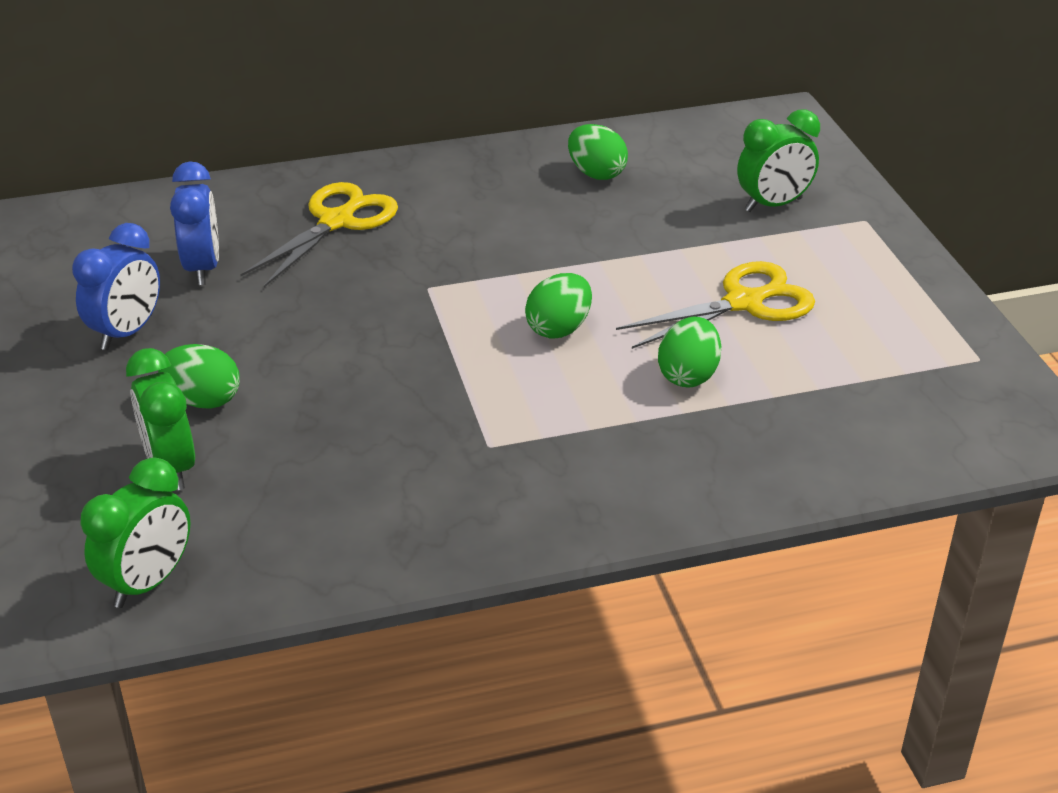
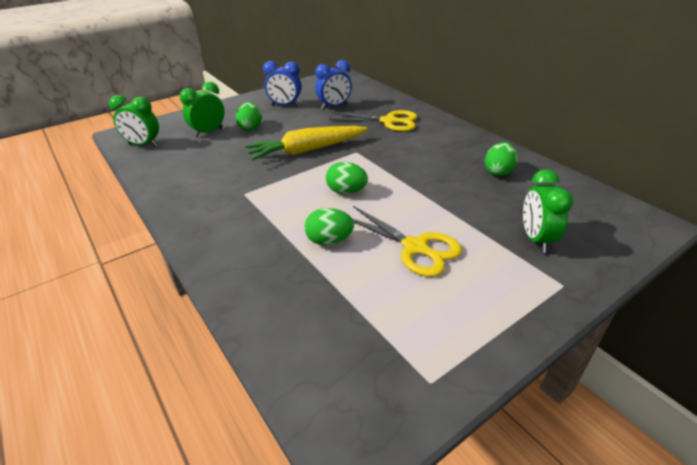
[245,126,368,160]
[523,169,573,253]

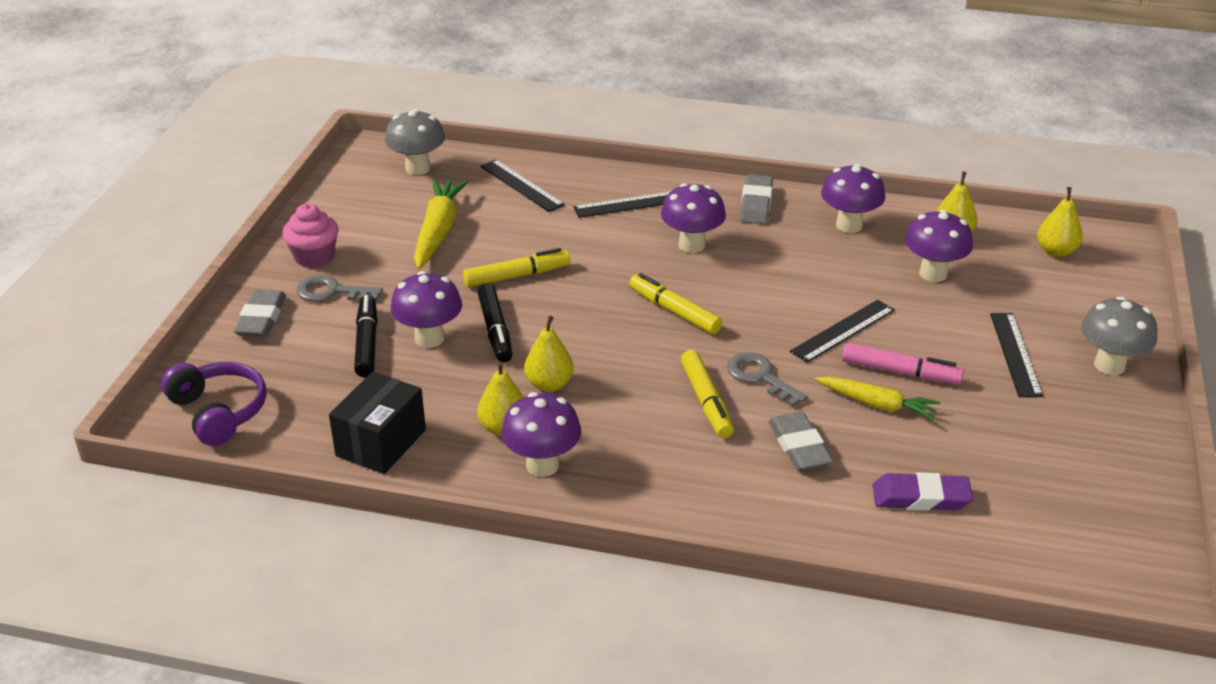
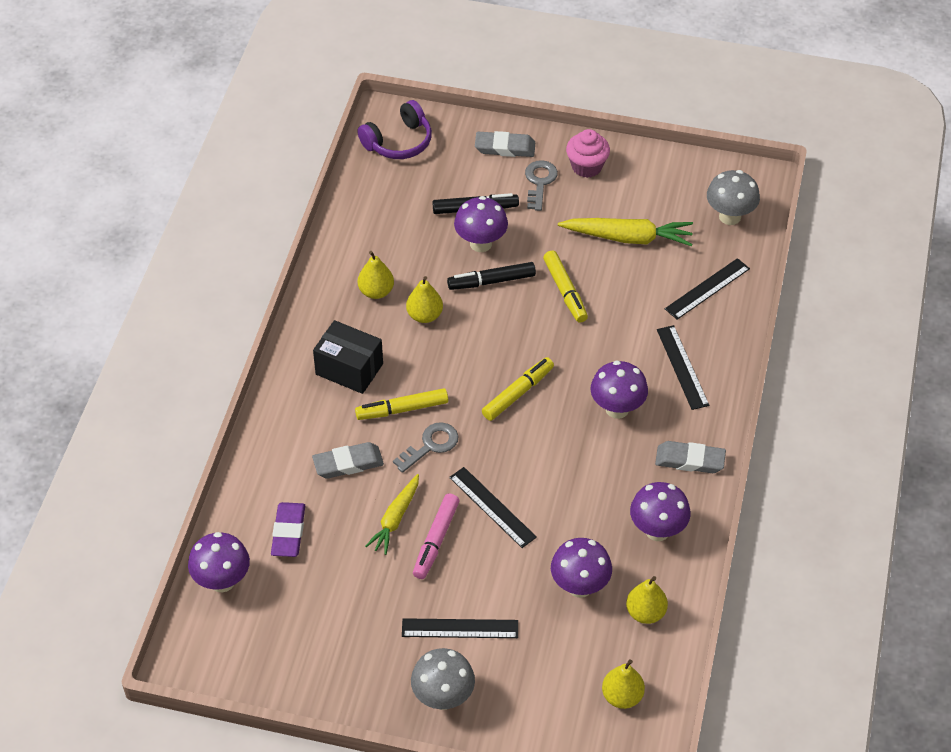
[188,532,250,592]
[313,320,383,394]

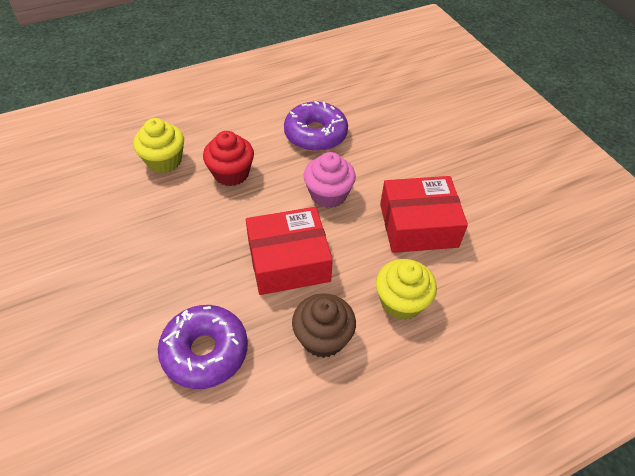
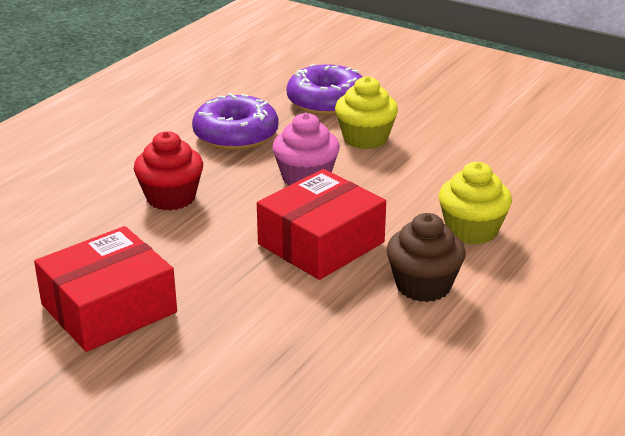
[34,226,177,352]
[287,64,362,116]
[335,76,398,149]

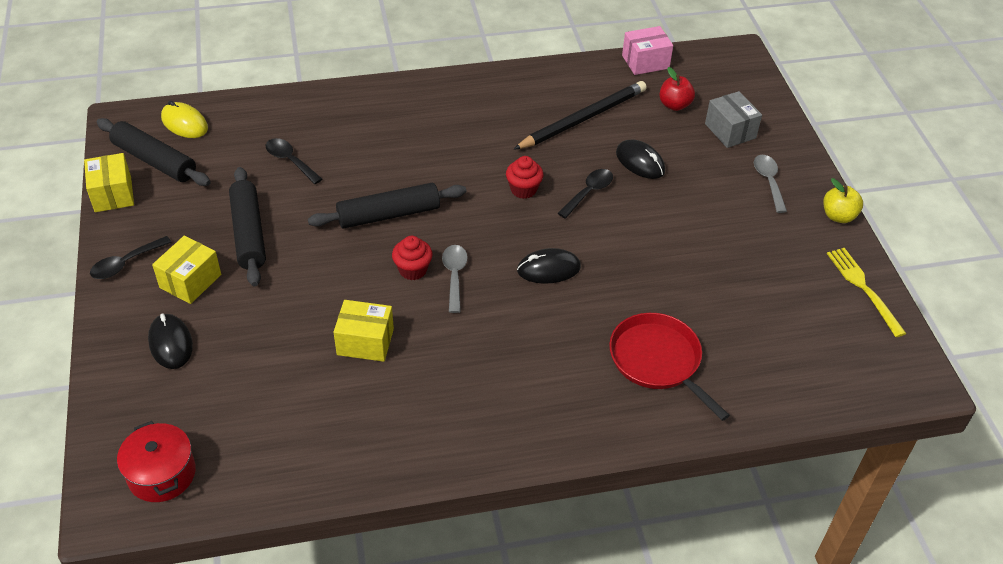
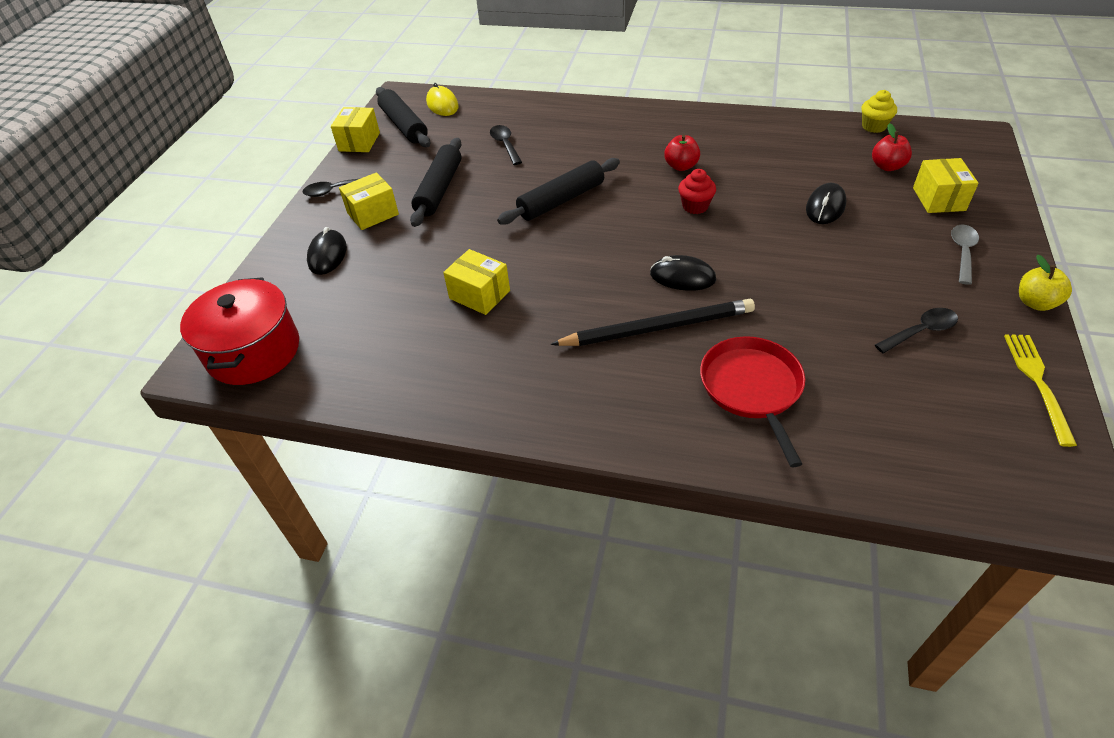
[180,277,299,385]
[497,158,620,225]
[550,299,755,346]
[664,135,700,171]
[806,183,846,224]
[861,90,897,133]
[875,308,958,353]
[913,158,979,213]
[392,236,433,280] (first image)
[442,245,468,313] (first image)

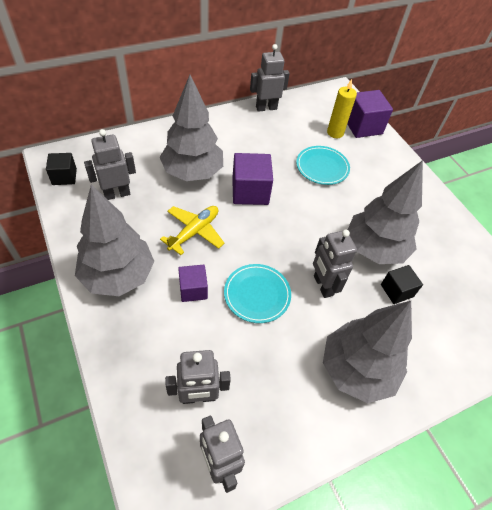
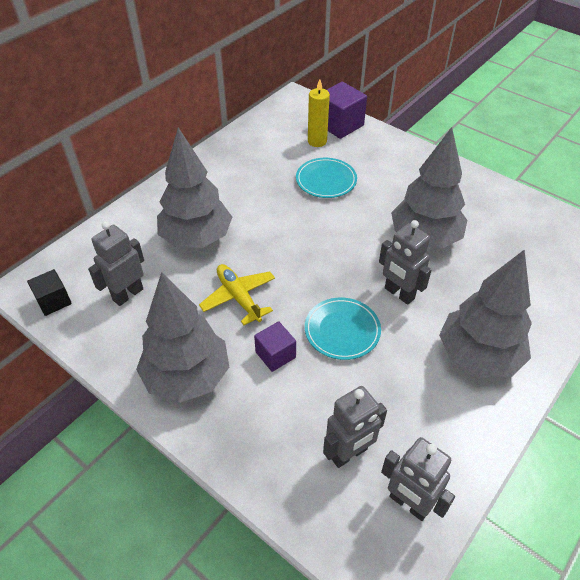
[199,264,275,325]
[232,153,273,205] (first image)
[250,44,290,112] (first image)
[381,265,423,304] (first image)

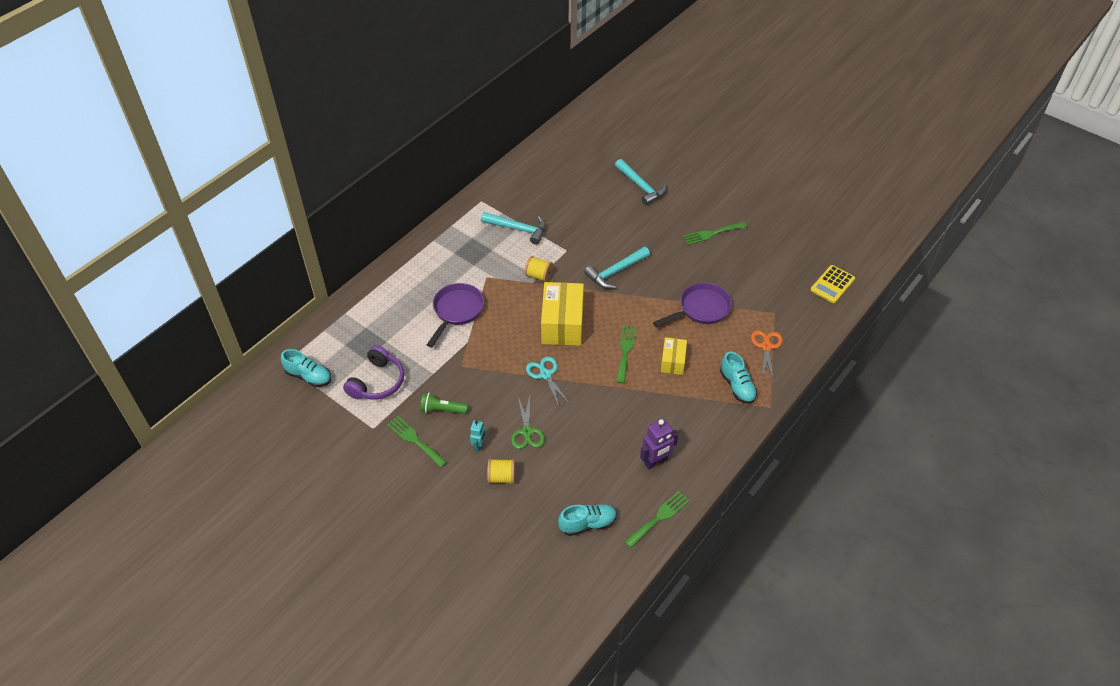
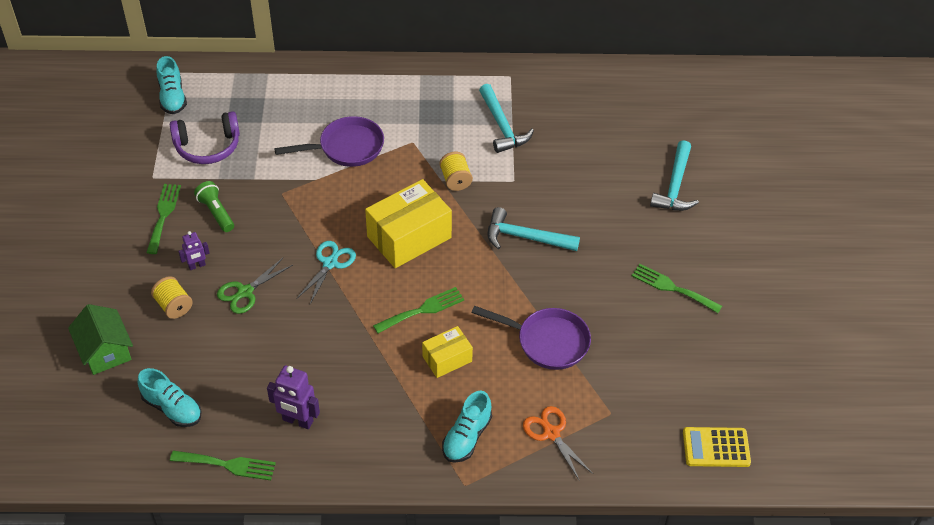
[68,304,133,375]
[178,231,210,270]
[523,406,593,481]

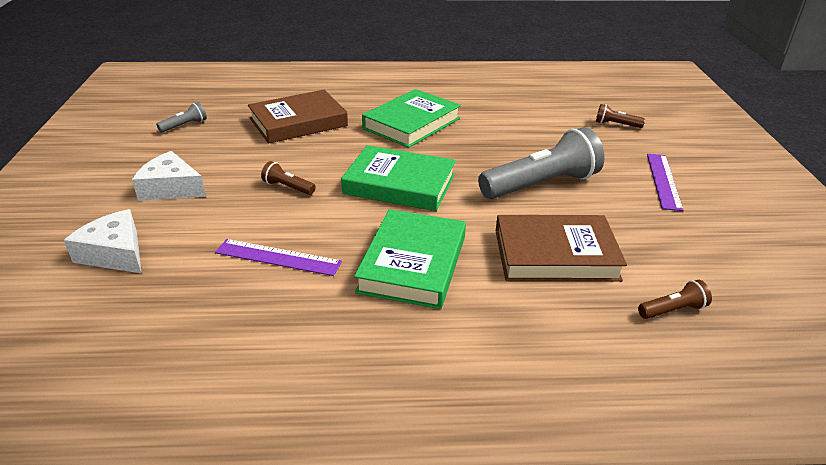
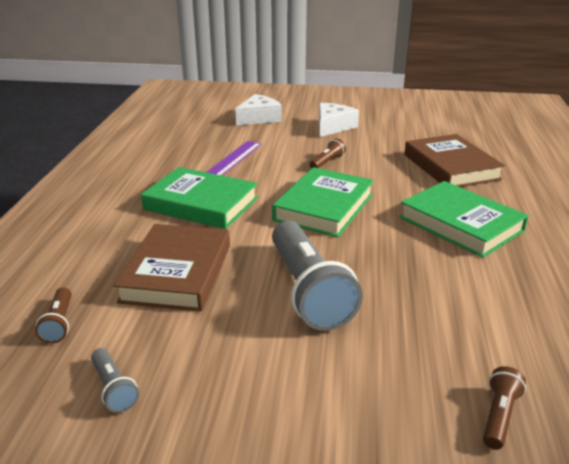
[91,348,139,413]
[647,154,683,211] (first image)

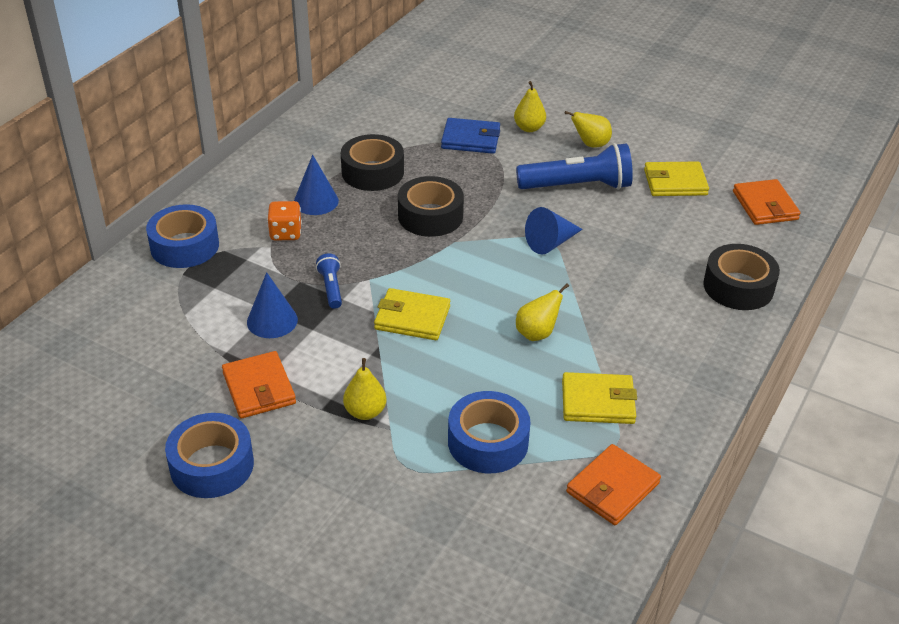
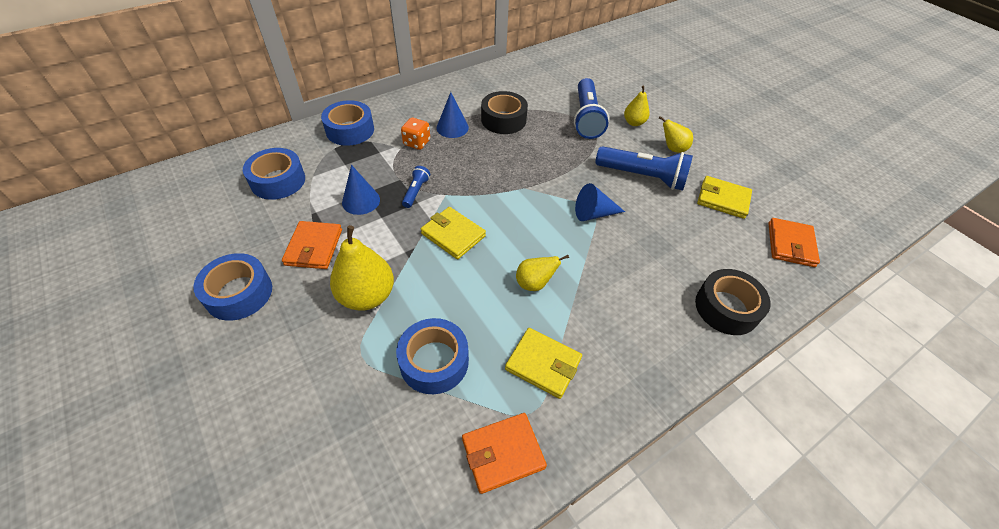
[243,148,305,200]
[330,225,394,311]
[574,78,609,139]
[398,176,464,237] (first image)

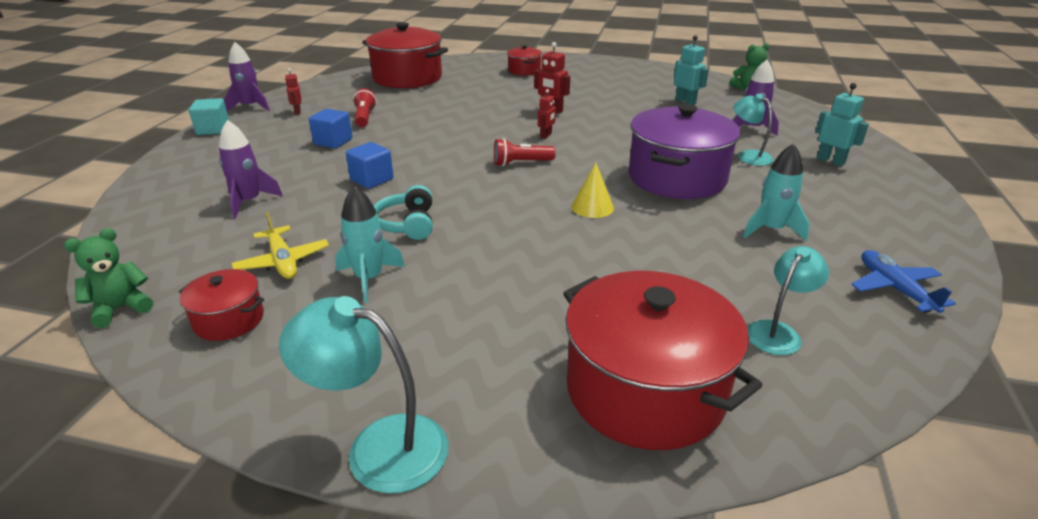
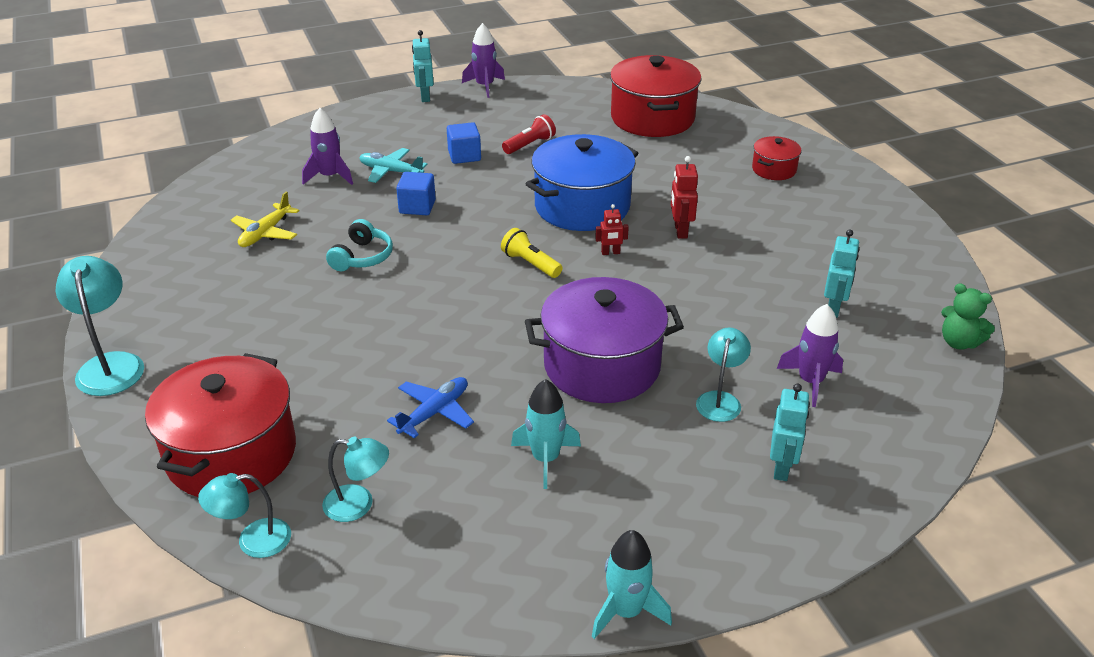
[198,473,291,558]
[326,219,393,271]
[359,148,428,183]
[387,377,474,438]
[412,30,434,102]
[501,228,562,278]
[526,134,638,231]
[592,530,672,639]
[64,228,153,328] (first image)
[179,269,264,341] (first image)
[285,68,301,115] (first image)
[571,162,614,218] (first image)

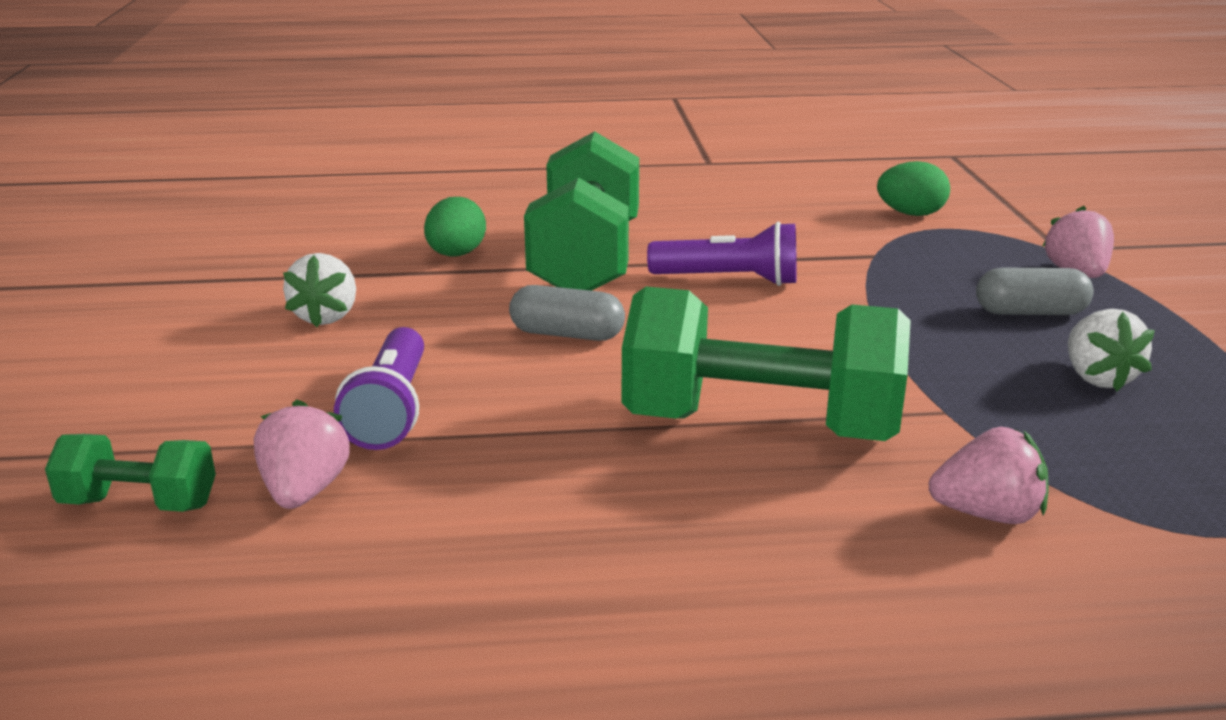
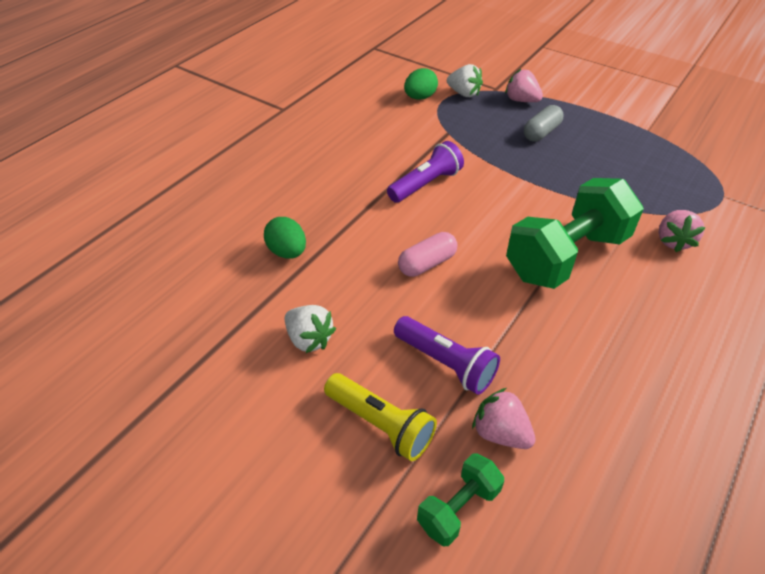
[324,373,437,461]
[398,232,457,277]
[447,64,483,97]
[658,210,706,252]
[524,131,639,291] (first image)

